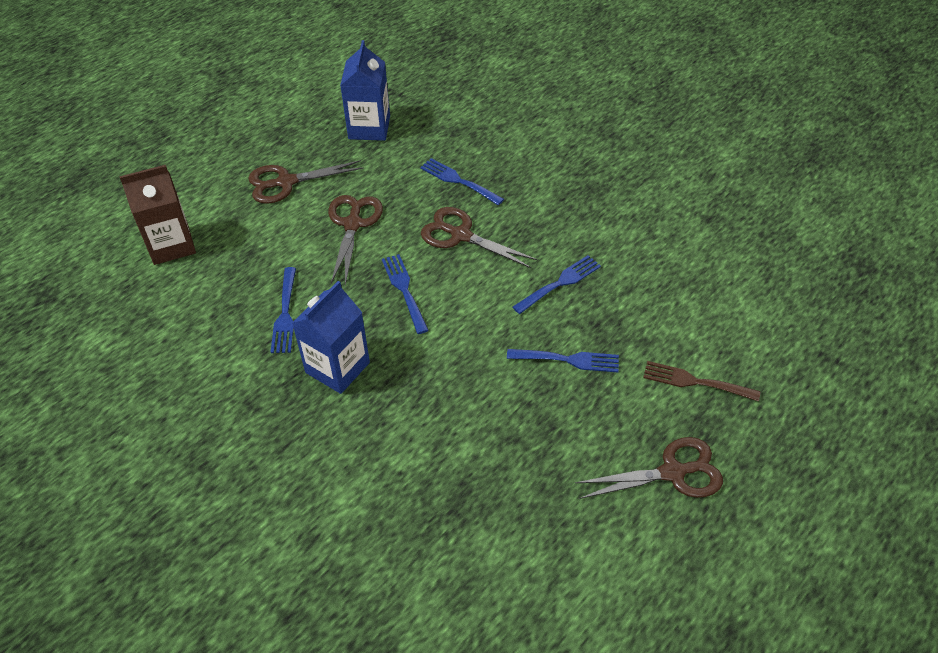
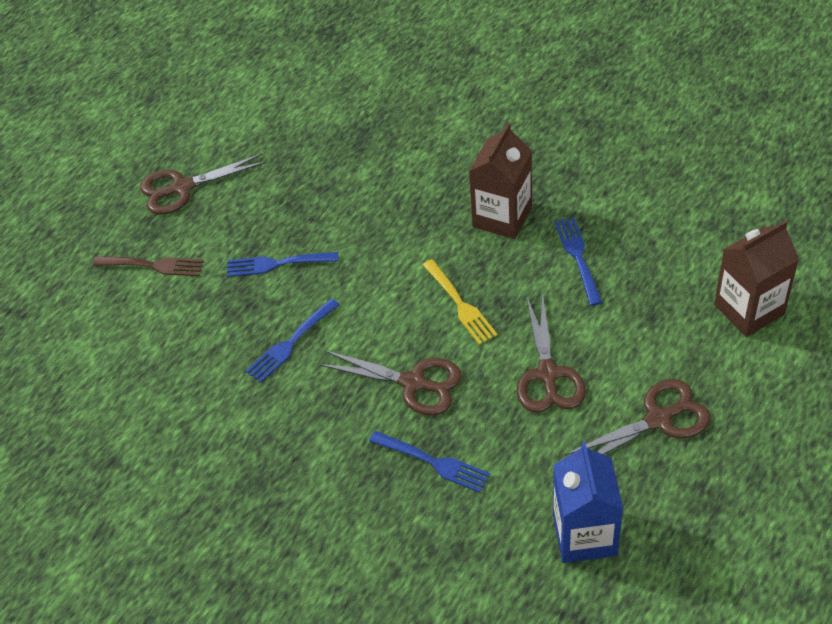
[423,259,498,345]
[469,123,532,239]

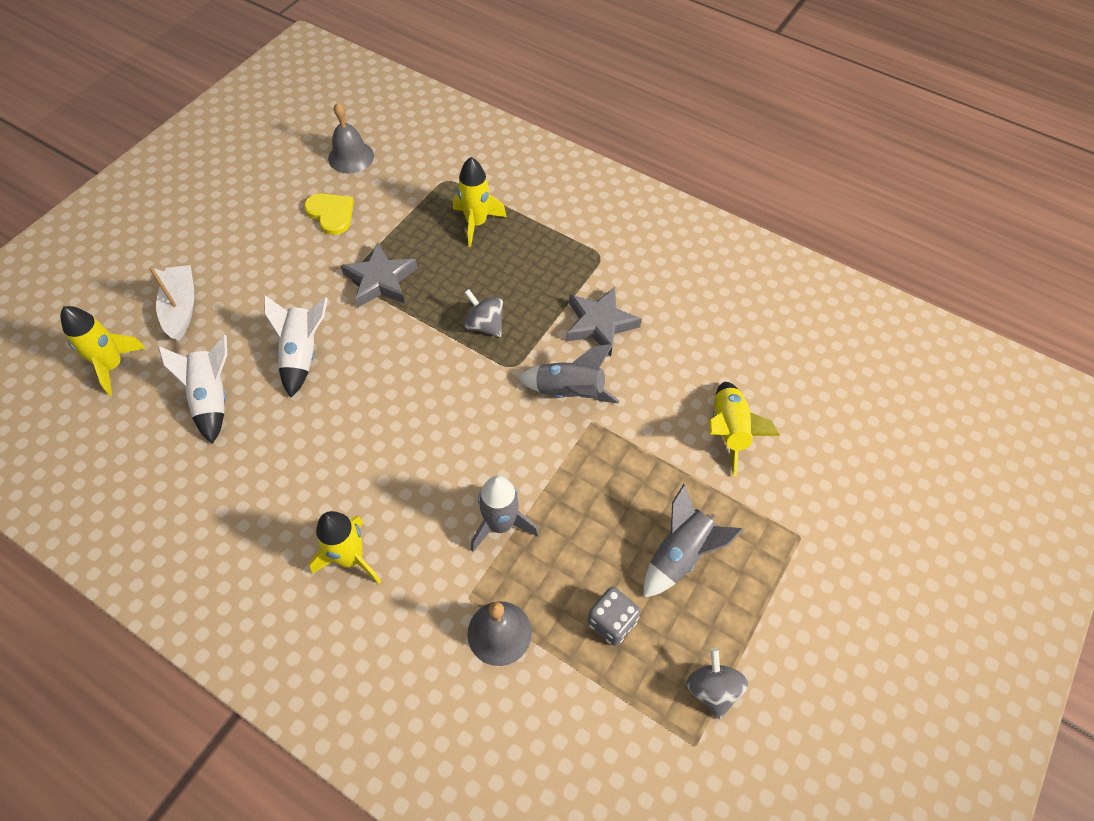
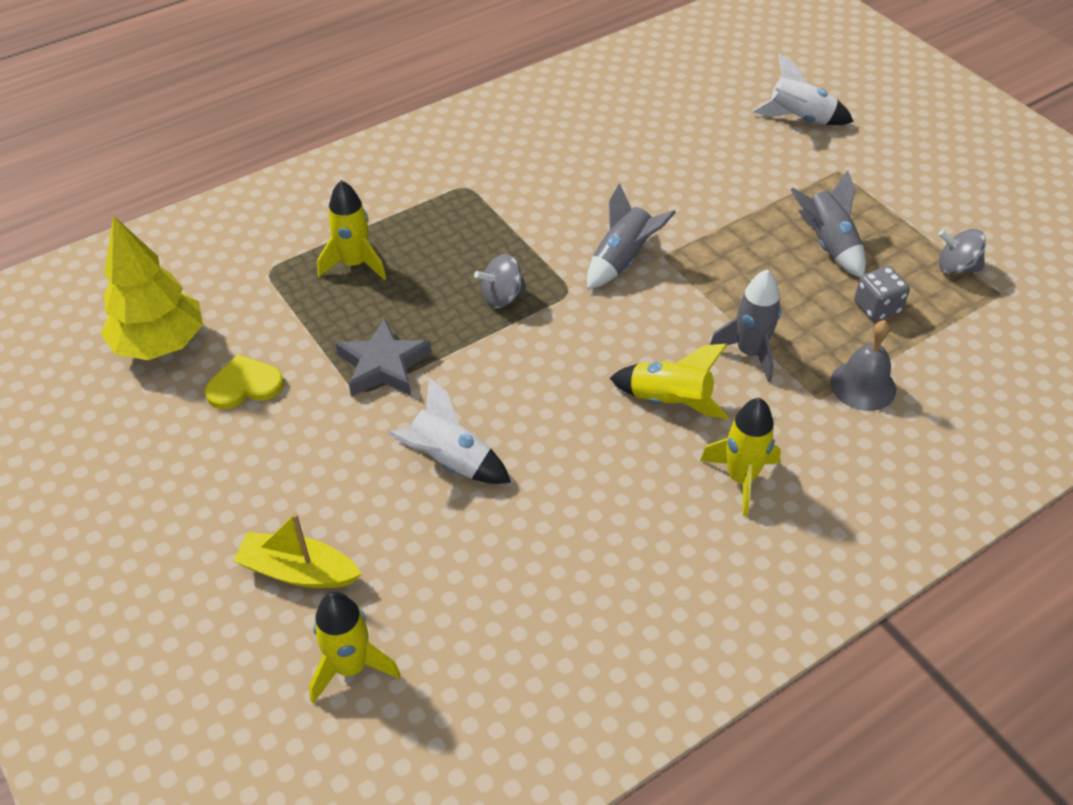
[101,215,203,360]
[233,513,362,588]
[610,344,729,420]
[752,54,854,125]
[566,287,642,357] (first image)

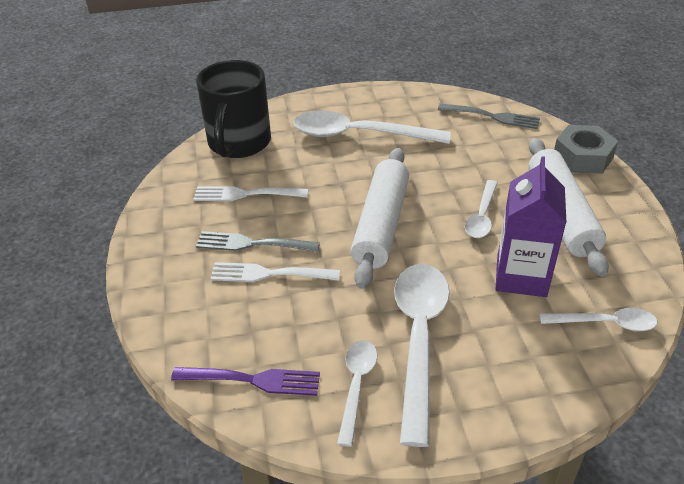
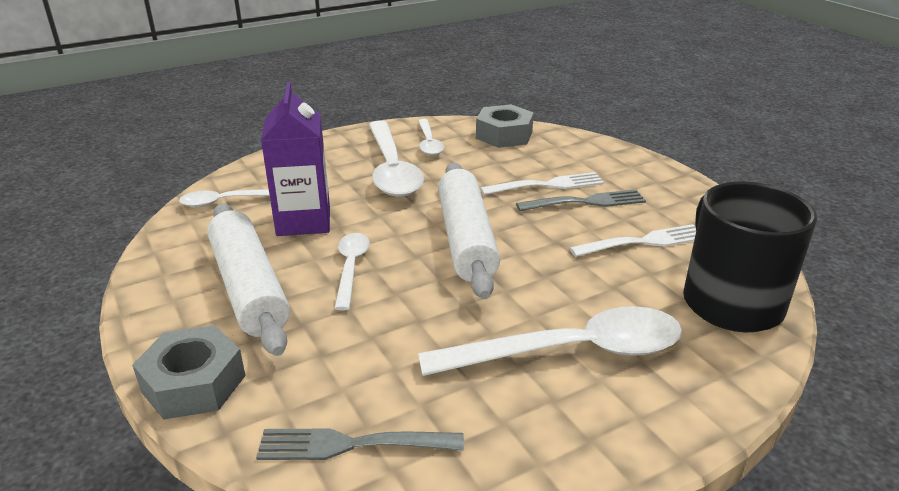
[476,104,534,148]

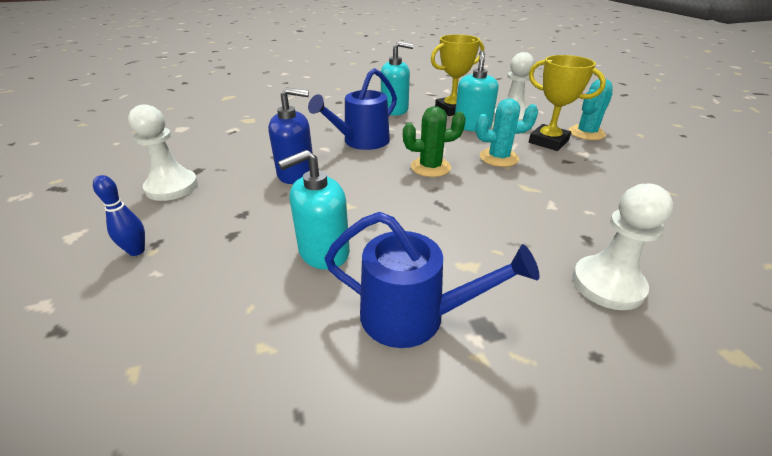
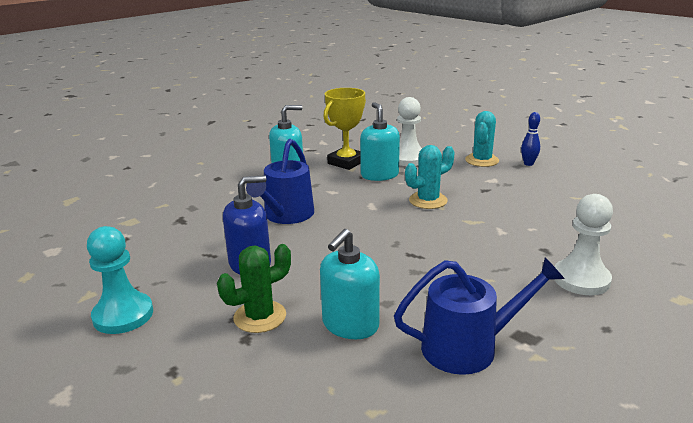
[87,226,153,334]
[217,244,291,333]
[521,112,540,166]
[529,55,606,151] (first image)

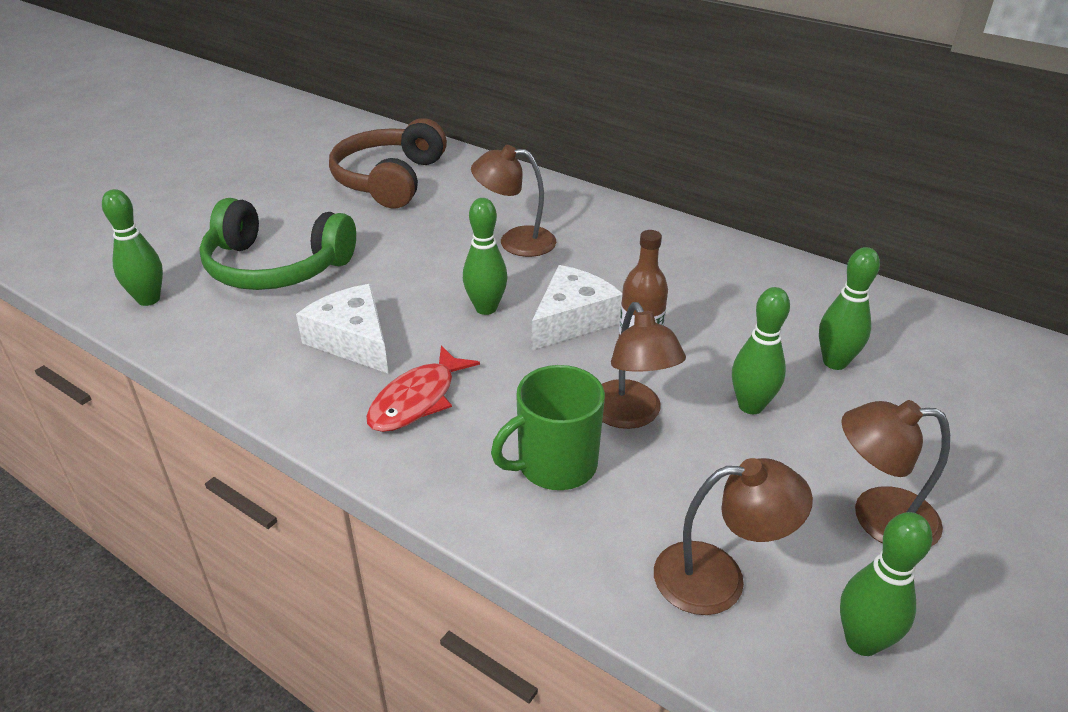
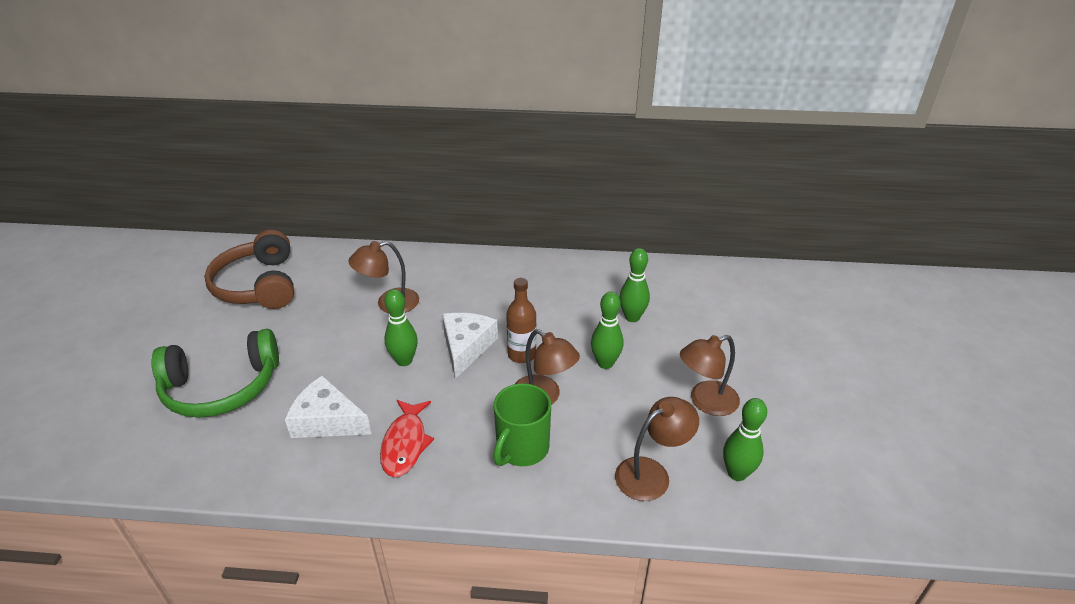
[102,189,163,306] (first image)

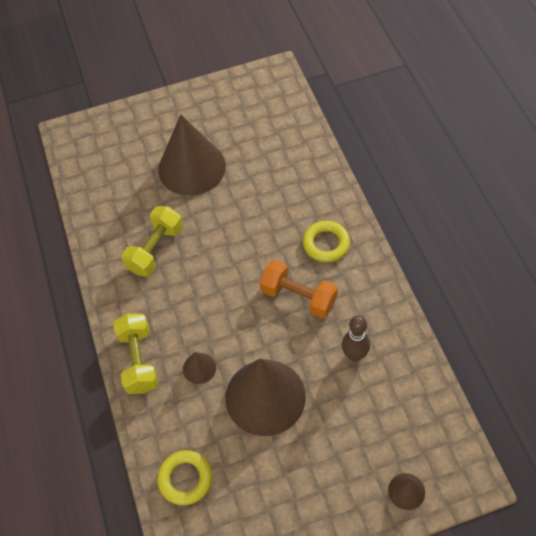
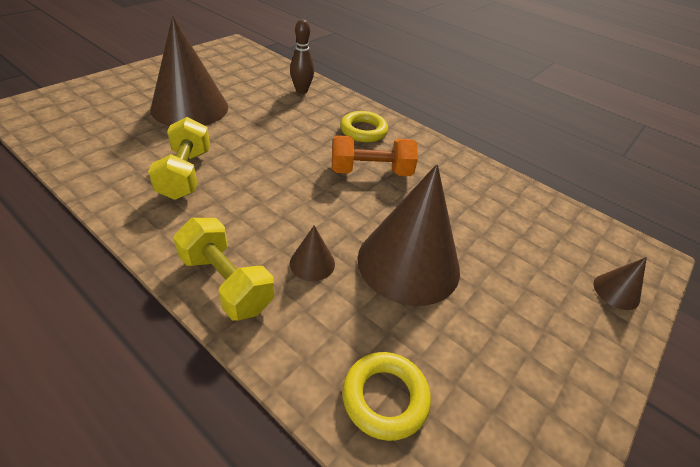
[290,19,314,94]

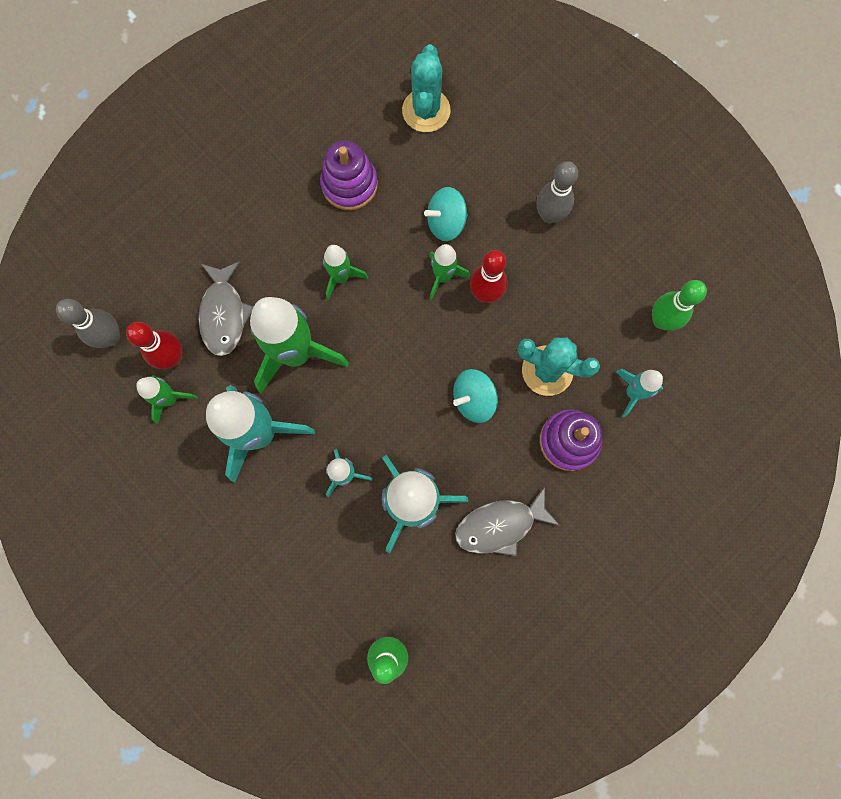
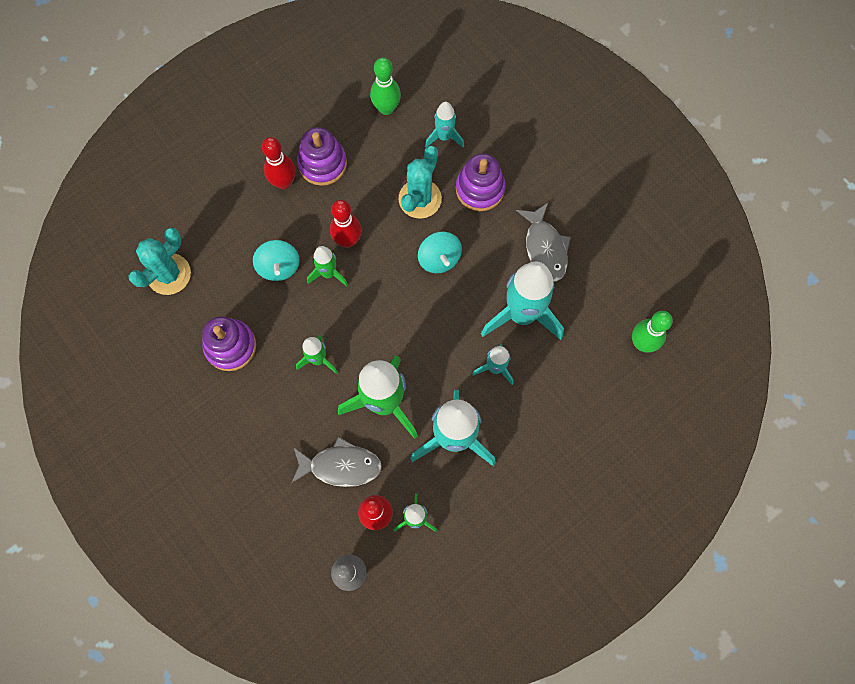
[129,228,191,295]
[262,137,296,189]
[297,127,347,186]

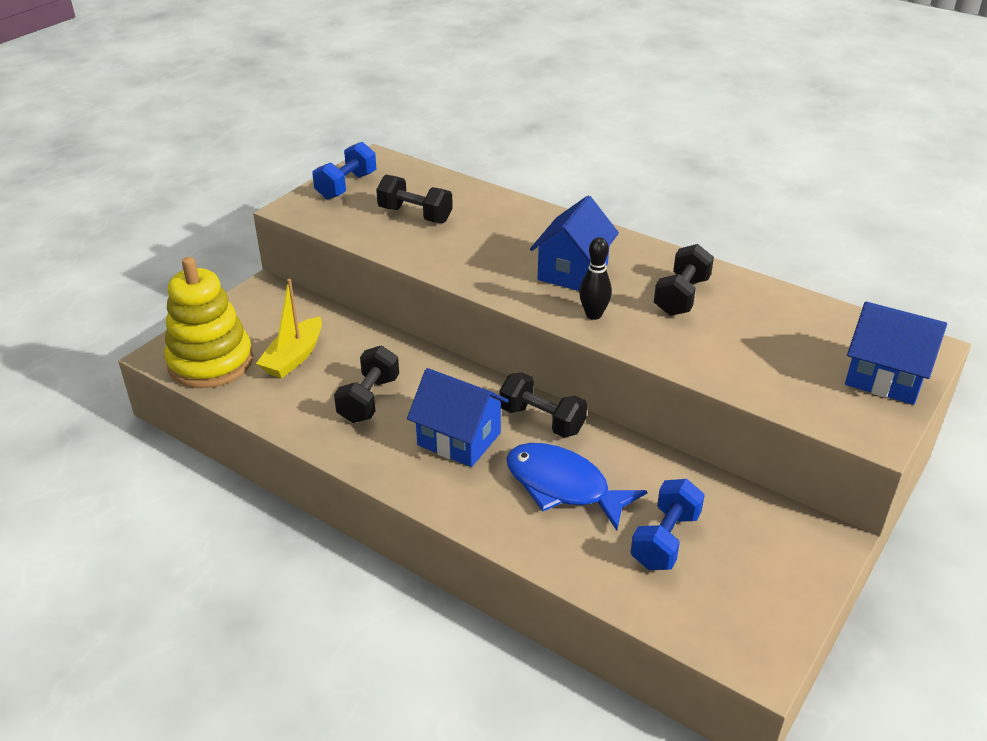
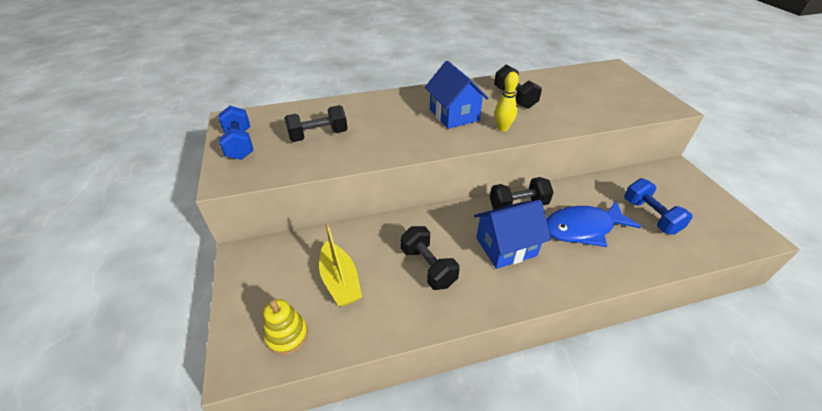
[263,299,308,355]
[495,72,519,131]
[845,301,947,405] (first image)

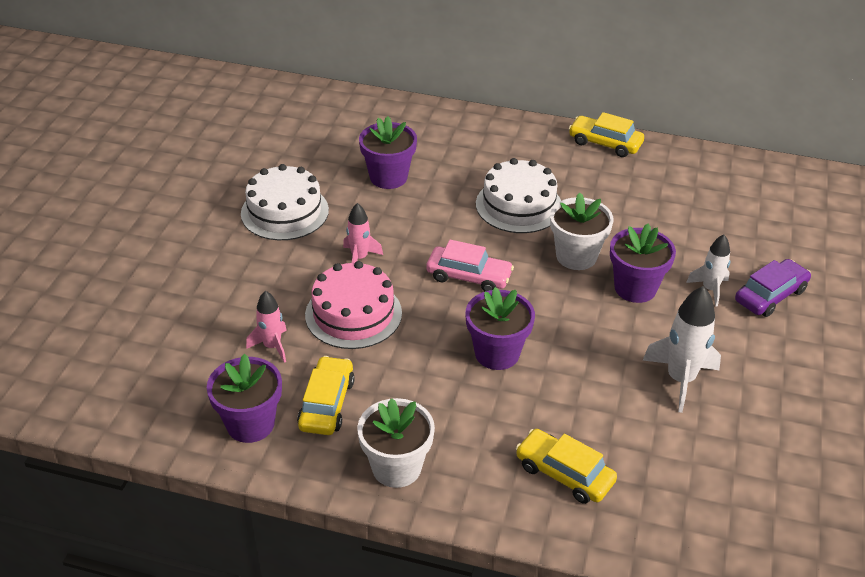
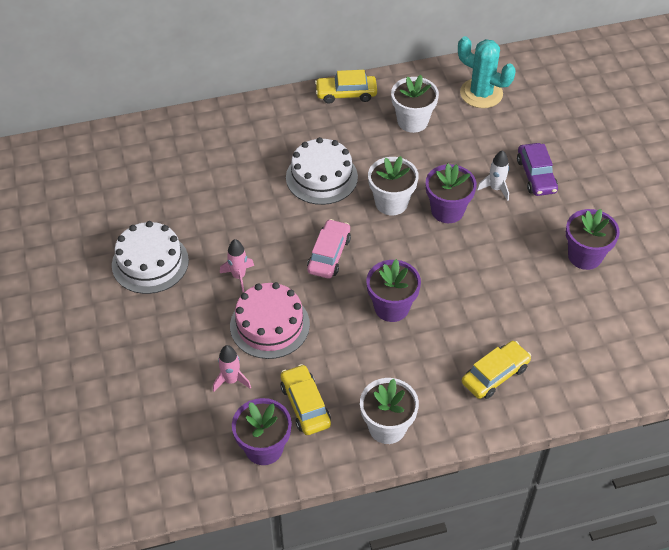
[307,219,351,278]
[391,75,439,133]
[458,36,516,108]
[462,341,531,399]
[517,143,558,196]
[566,209,620,270]
[643,286,721,413] (first image)

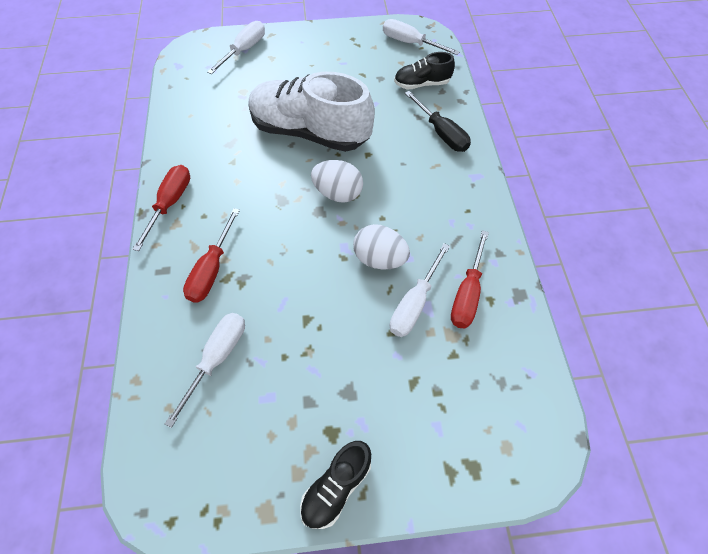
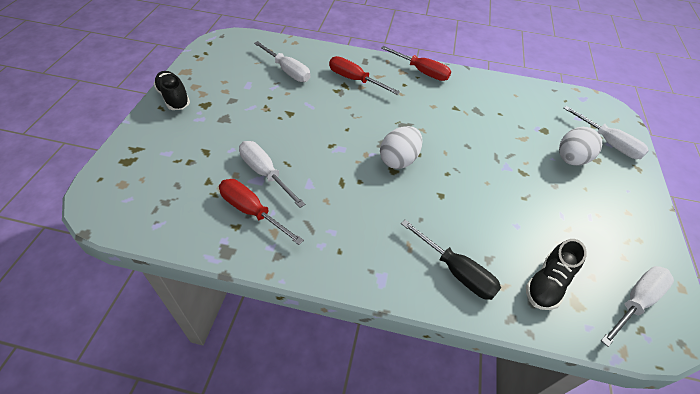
[401,219,501,300]
[526,239,587,310]
[559,127,602,166]
[248,72,375,152] (first image)

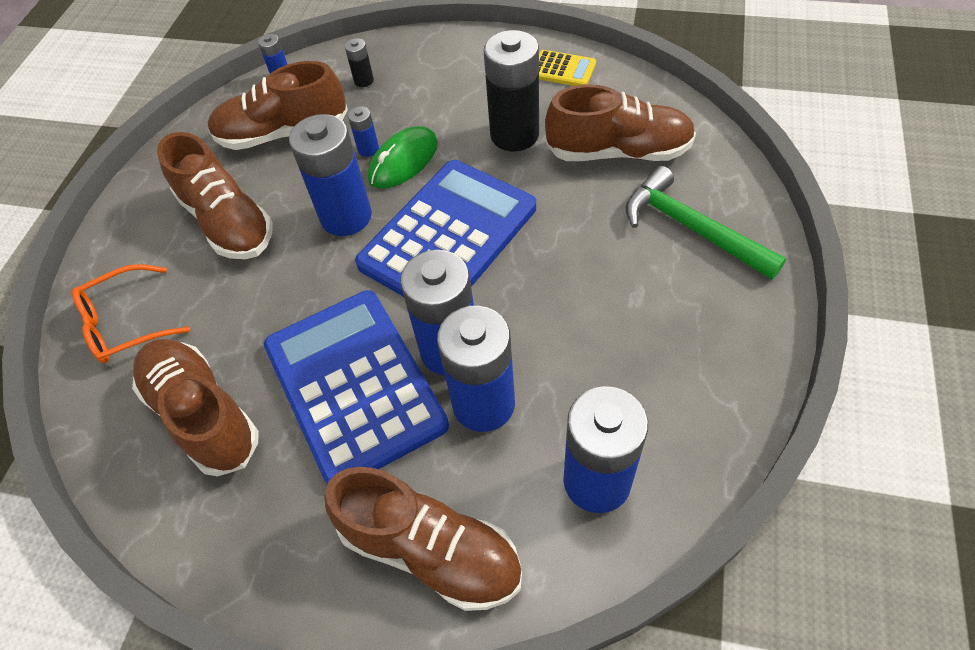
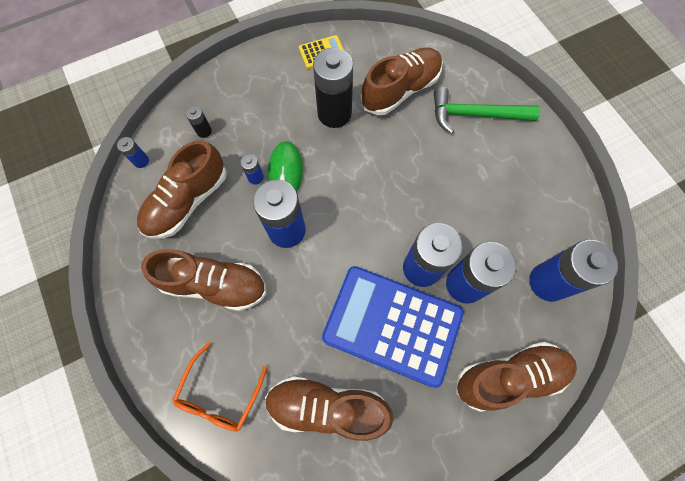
[355,160,536,297] (first image)

